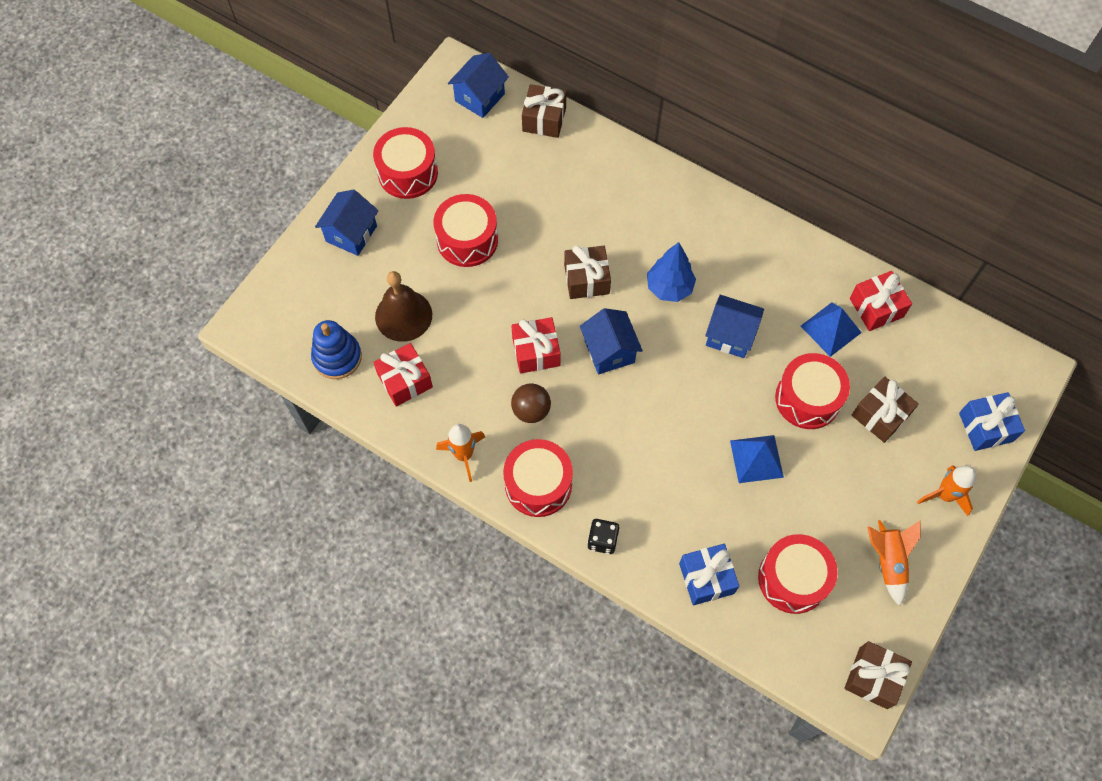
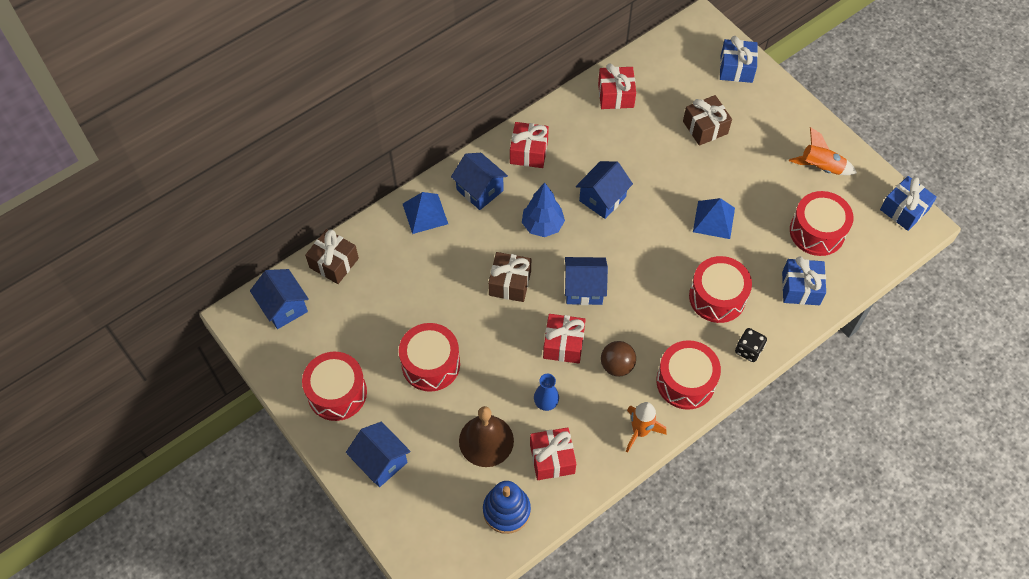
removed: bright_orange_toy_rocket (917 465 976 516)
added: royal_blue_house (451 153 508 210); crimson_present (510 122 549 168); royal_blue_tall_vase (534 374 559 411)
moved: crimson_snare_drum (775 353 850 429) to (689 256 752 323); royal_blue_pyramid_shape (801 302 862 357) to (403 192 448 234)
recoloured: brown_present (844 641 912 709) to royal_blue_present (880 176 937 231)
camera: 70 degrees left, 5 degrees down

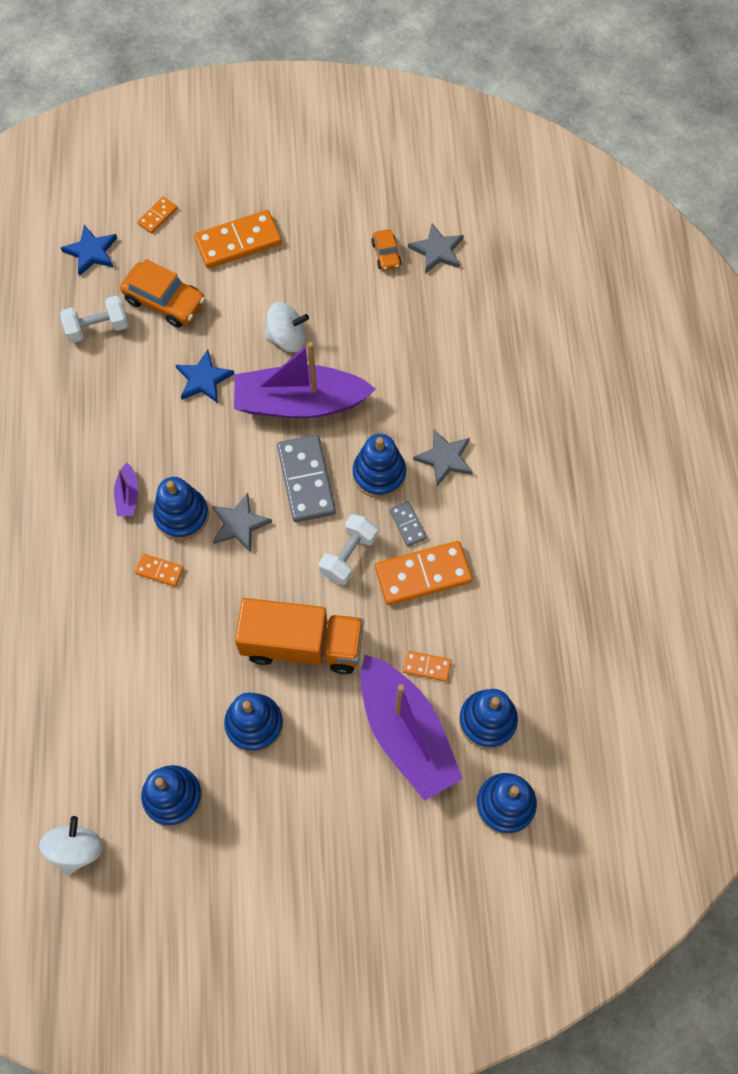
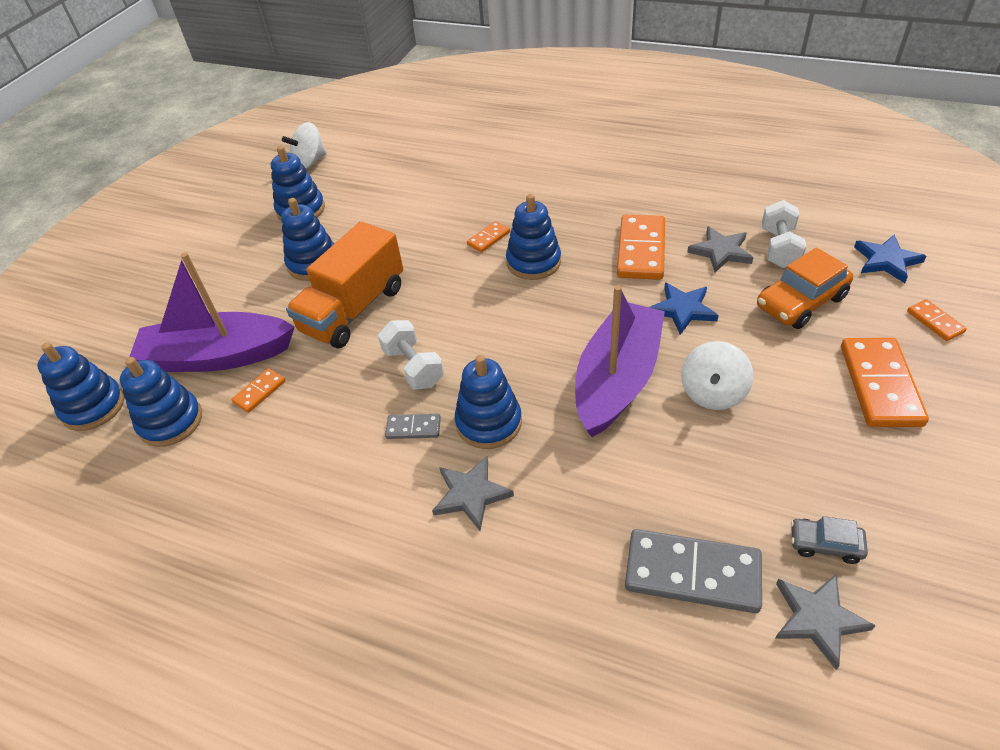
removed: purple_sailboat (114 463 138 516)
moved: gray_five-pointed_star (212 493 272 552) to (687 226 753 273); gray_domino_tile (277 435 336 522) to (625 529 762 613); bright_orange_domino_tile (375 541 473 605) to (617 215 665 280)
recoloured: bright_orange_toy_car (371 229 402 271) to gray_toy_car (791 516 868 564)
turned: white_toy_top (39 816 103 875) = (282 122 327 169) 105 degrees clockwise
camera: 120 degrees right, 20 degrees down

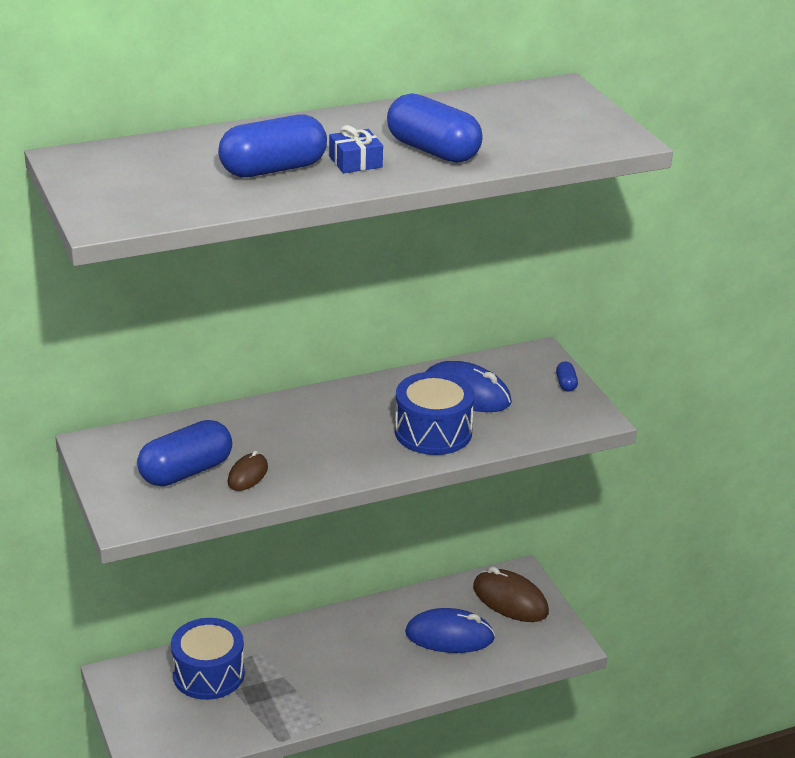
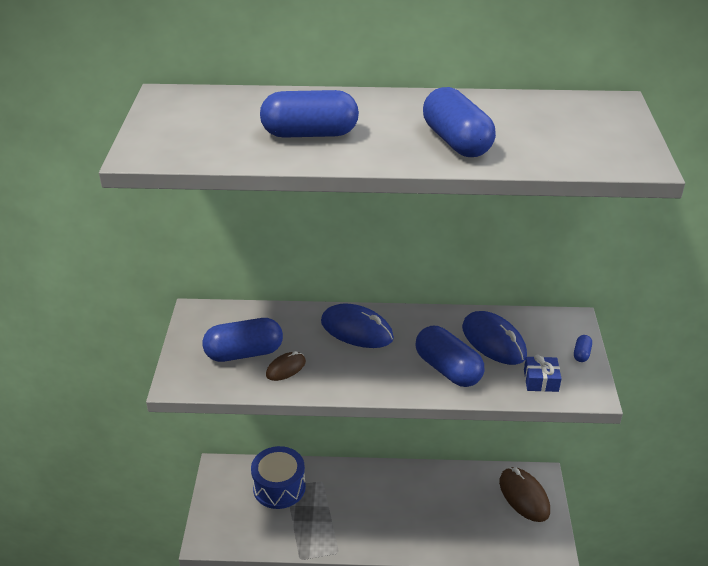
moved: royal_blue_present (329 125 383 173) to (524 355 562 392); royal_blue_mouse (405 608 495 653) to (321 303 394 348)
replaced: royal_blue_snare_drum (395 372 475 455) to royal_blue_pill (416 326 484 387)
camera: 25 degrees right, 5 degrees up

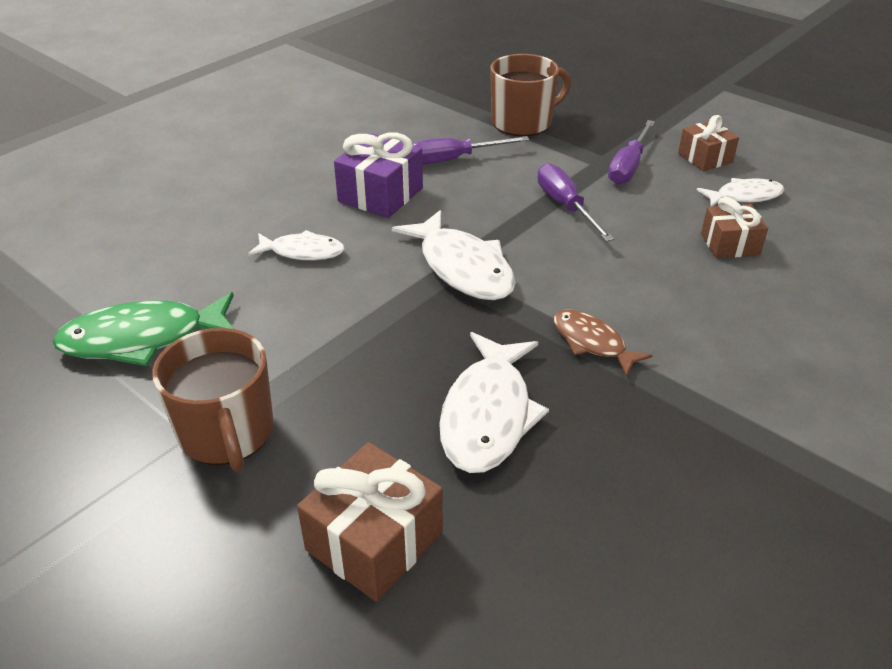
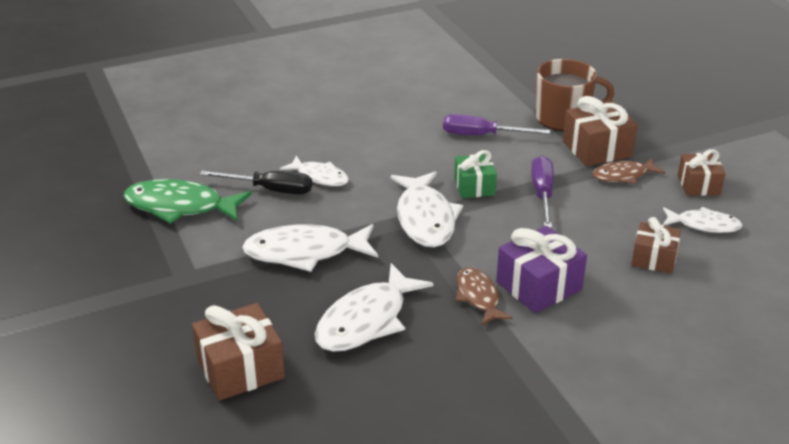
removed: brown_mug (152 328 274 471)
added: ebony_hand_screwdriver (199 171 312 194); white_fish (242 224 378 272); green_present (454 150 497 198); brown_present (563 96 638 166)
moved: purple_present (334 132 423 218) to (496 226 587 313)
replaced: purple_hand_screwdriver (608 120 655 185) to brown_fish (592 158 666 184)
camera: 25 degrees right, 5 degrees down

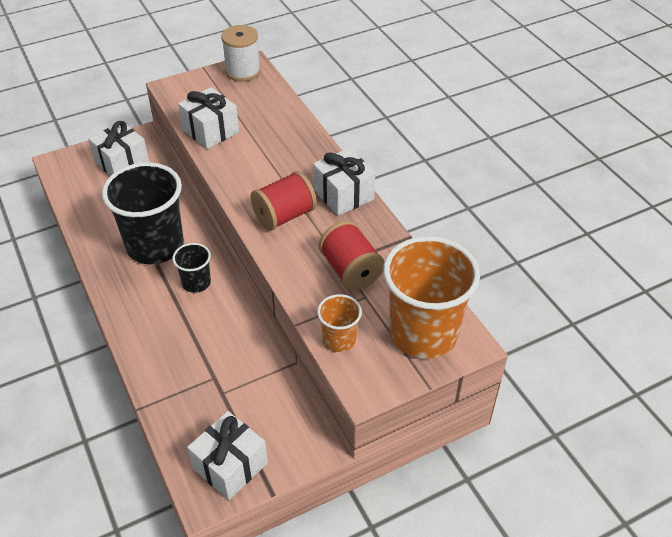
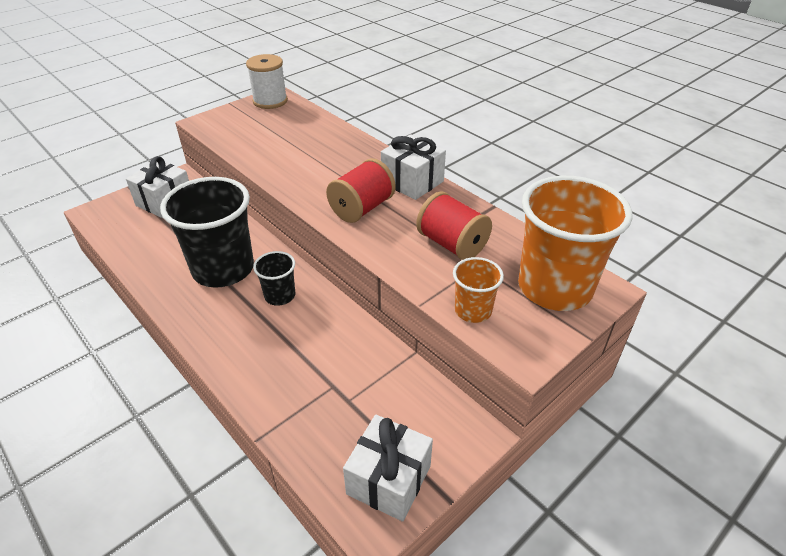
removed: white_present (178 87 239 149)
camera: 15 degrees left, 5 degrees down

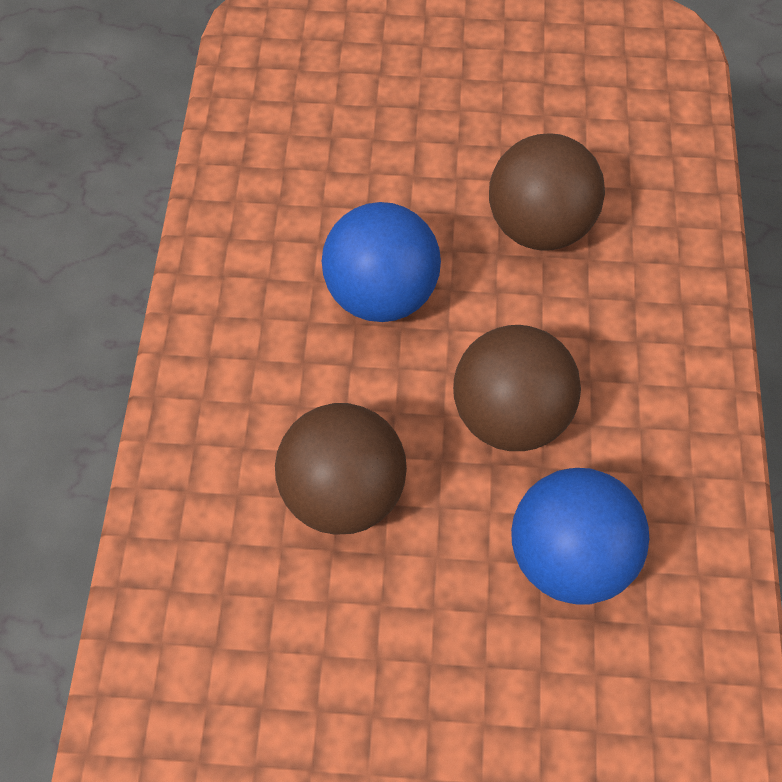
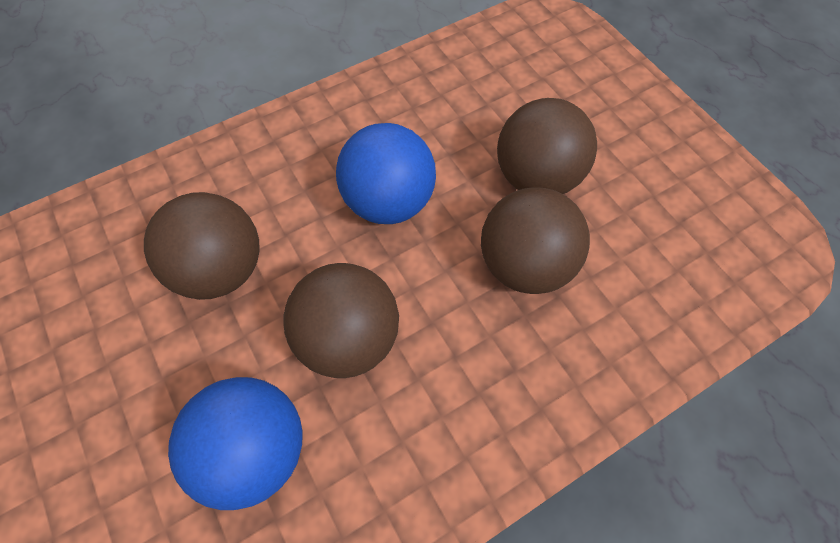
added: brown_play_ball (497 98 597 194)
camera: 55 degrees right, 0 degrees up

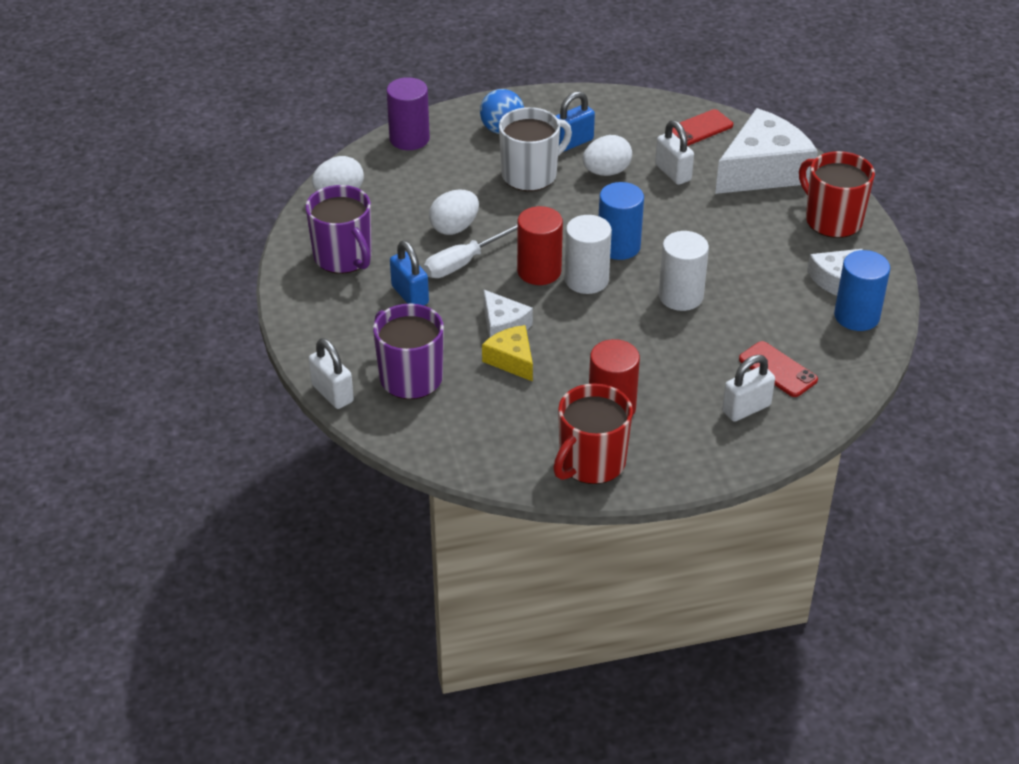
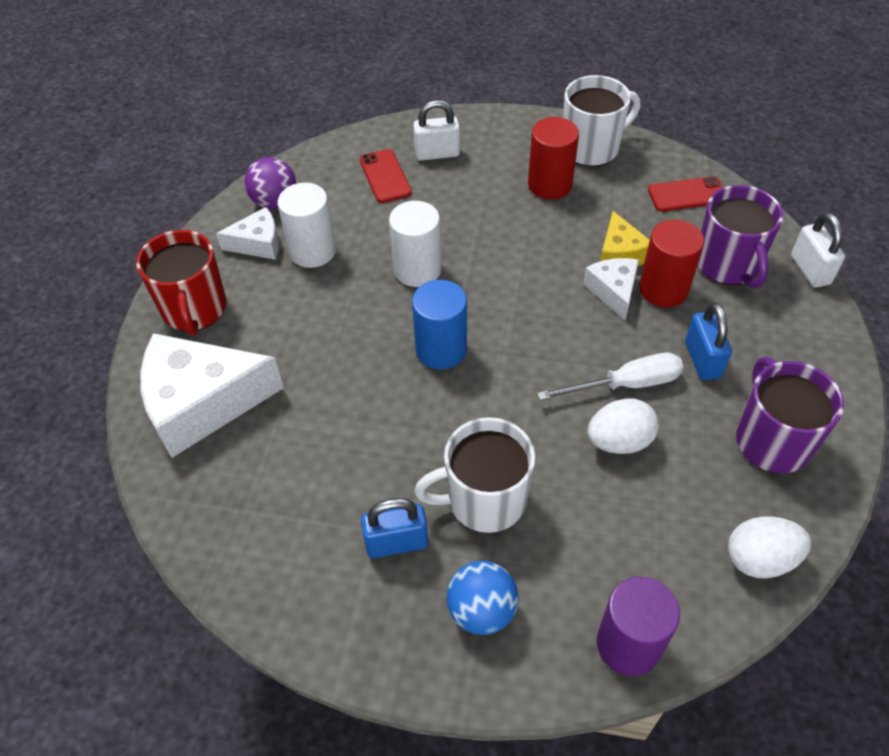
removed: white_egg (583 135 632 176); white_lock (655 120 694 185)
moved: crimson_cylinder (517 206 563 285) to (639 220 704 308); white_cylinder (564 215 612 294) to (278 183 336 268); crimson_smartphone (672 109 733 146) to (648 176 723 211)
replaced: royal_blue_cylinder (834 250 890 331) to purple_play_ball (244 157 296 209)
recoloured: crimson_mug (553 383 633 484) to white_mug (563 75 640 167)
camera: 155 degrees left, 10 degrees up

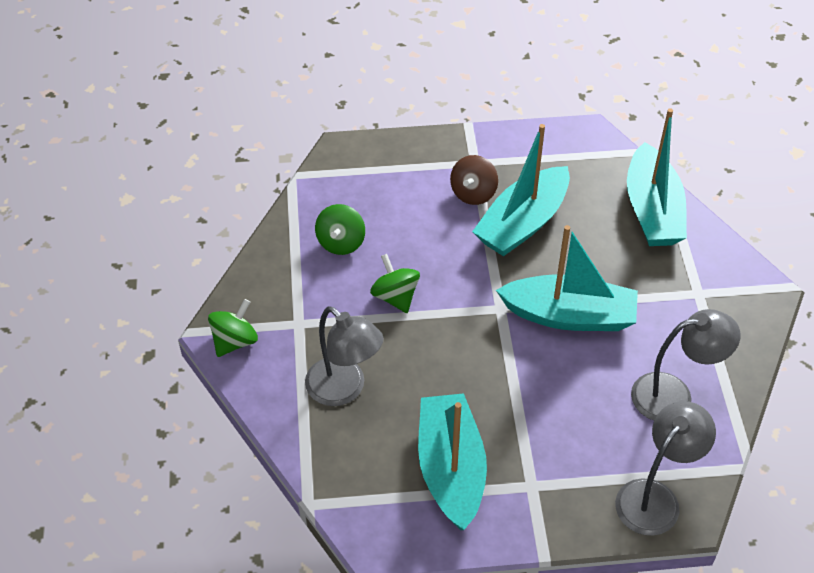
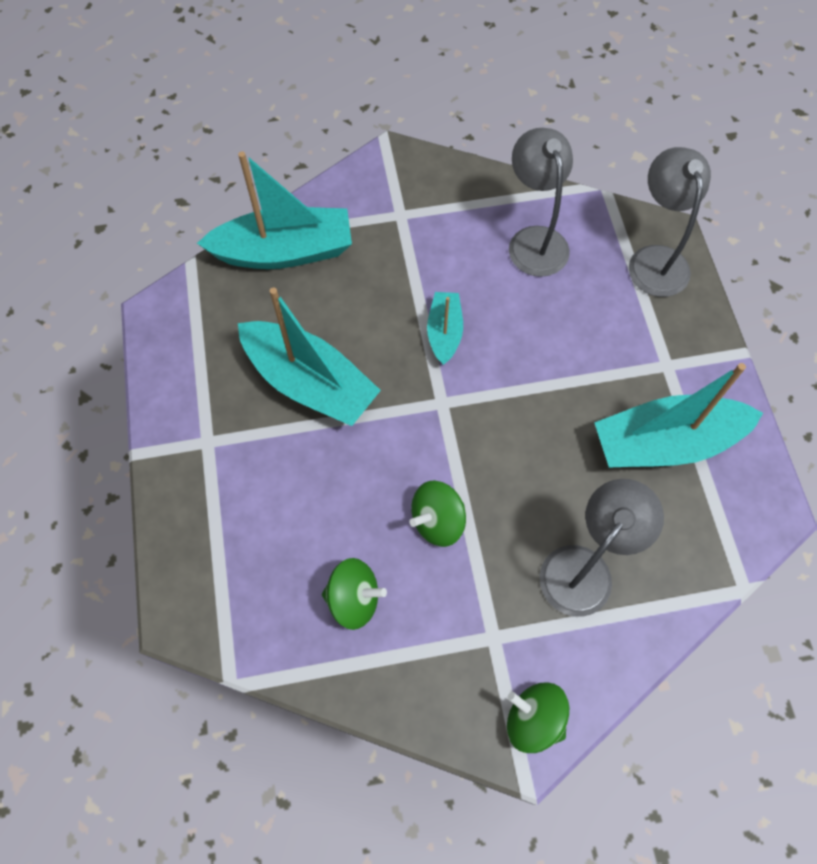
removed: brown_toy_top (450 155 498 205)
turned: gray_reading_lamp (615 401 716 536) = (629 147 711 297) 45 degrees clockwise
resized: turquoise_sailboat (496 225 638 331) = (427 292 463 365) x0.53
camera: 95 degrees left, 15 degrees up

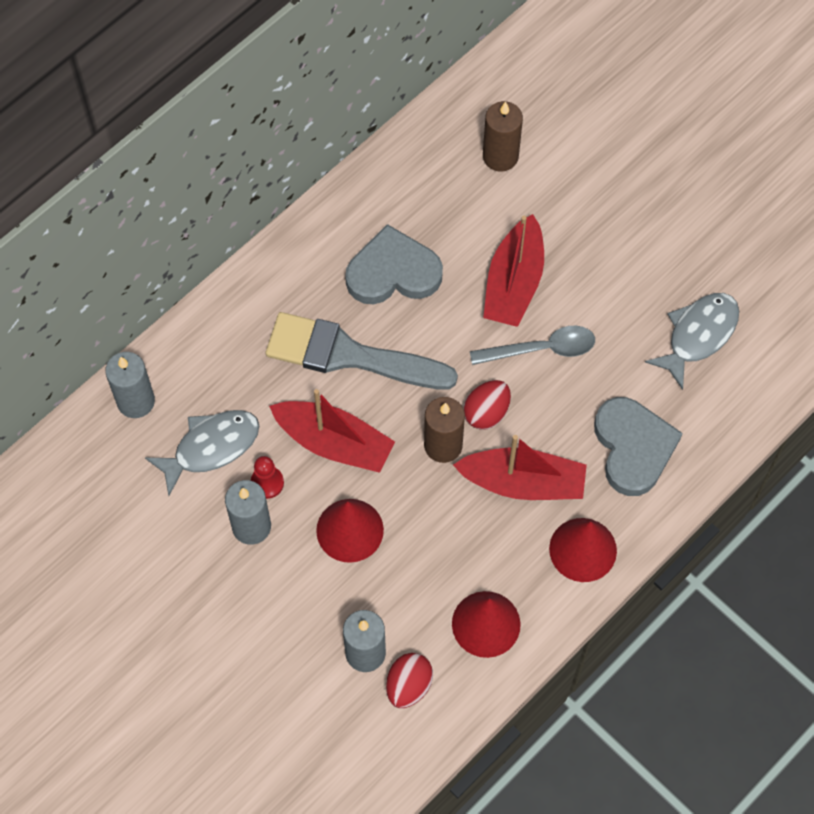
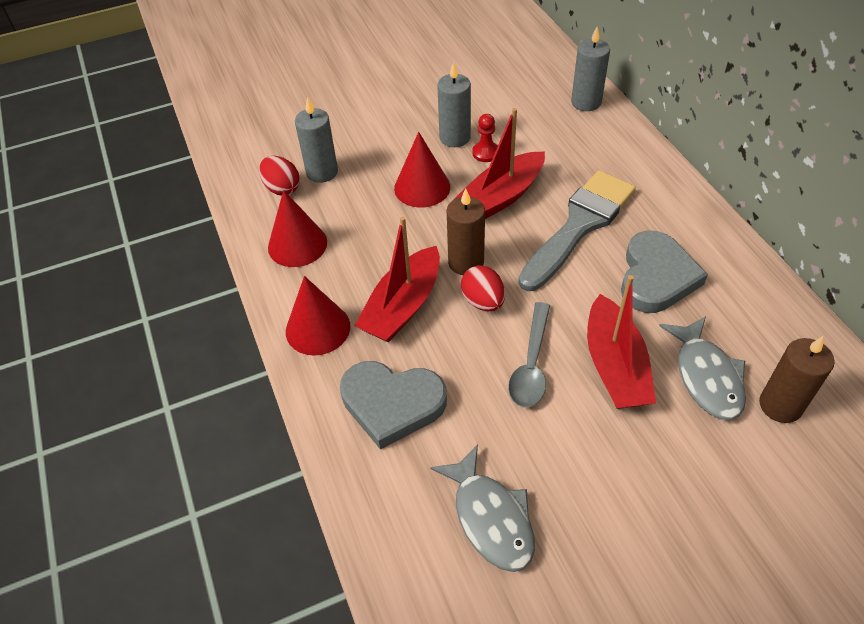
moved: gray_fish (145 410 259 496) to (659 316 746 420)
turned: crimson_sailboat (483 214 544 327) = (587 275 656 409) 135 degrees counterclockwise
camera: 115 degrees right, 15 degrees down

